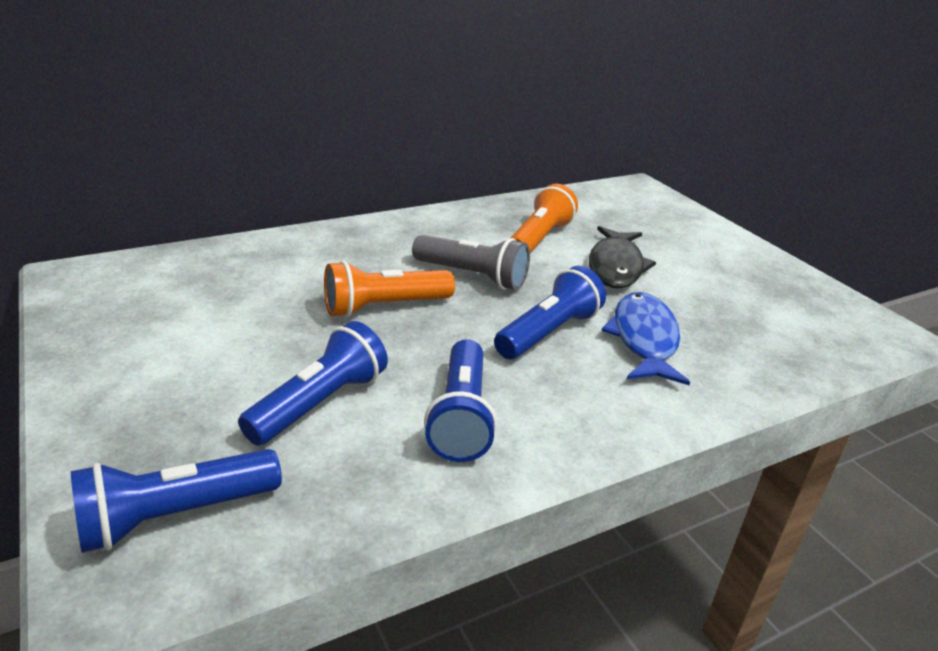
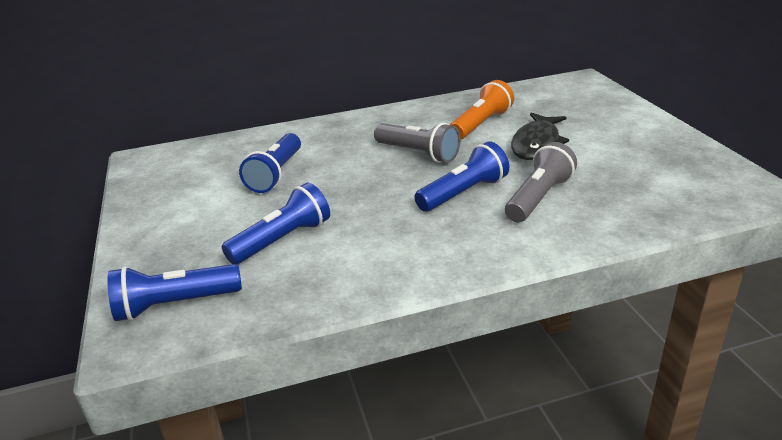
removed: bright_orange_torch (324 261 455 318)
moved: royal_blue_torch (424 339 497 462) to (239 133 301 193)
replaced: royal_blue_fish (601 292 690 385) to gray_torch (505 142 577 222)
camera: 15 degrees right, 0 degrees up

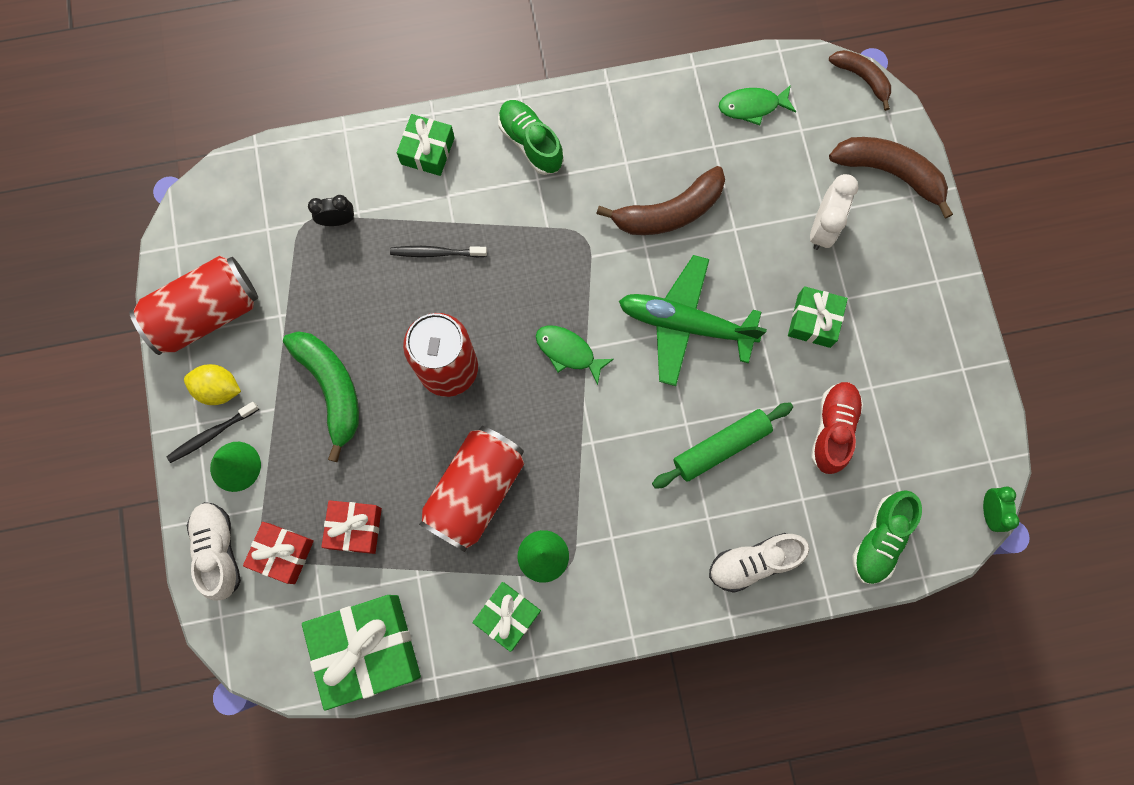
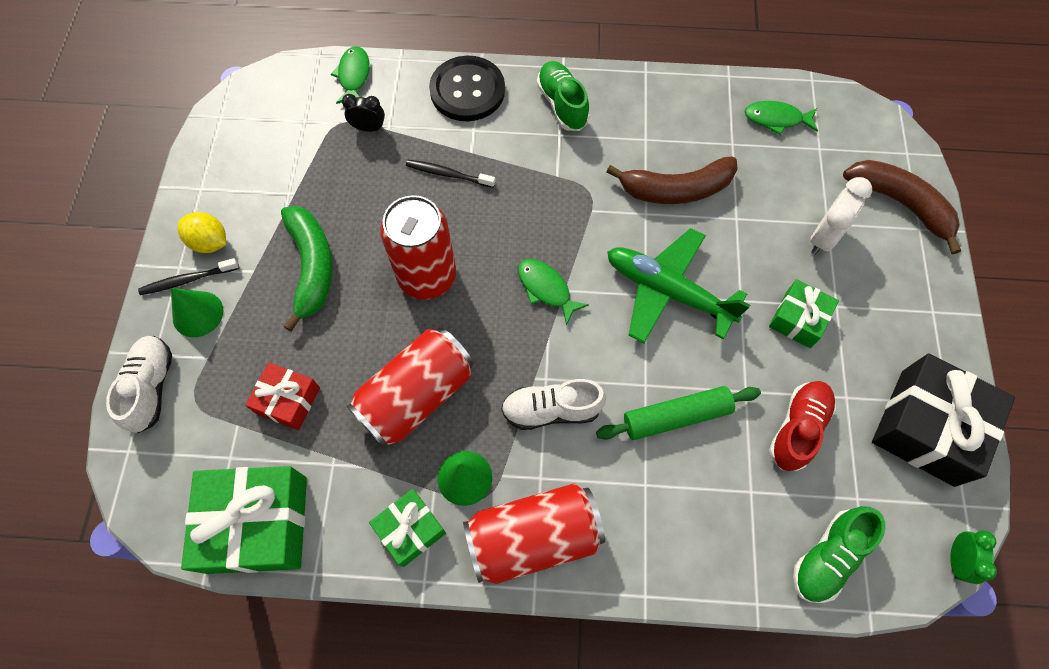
removed: crimson_present (243 522 314 584); brown_banana_fruit (829 50 891 111)
added: green_fish (331 46 369 104); ebony_present (872 353 1015 487)
moved: crimson_soda_can (129 256 258 355) to (463 483 605 584); white_shoe (709 533 809 593) to (501 379 606 430)
replaced: green_present (397 114 455 176) to ebony_sewing_button (429 56 505 121)
camera: 15 degrees right, 10 degrees down

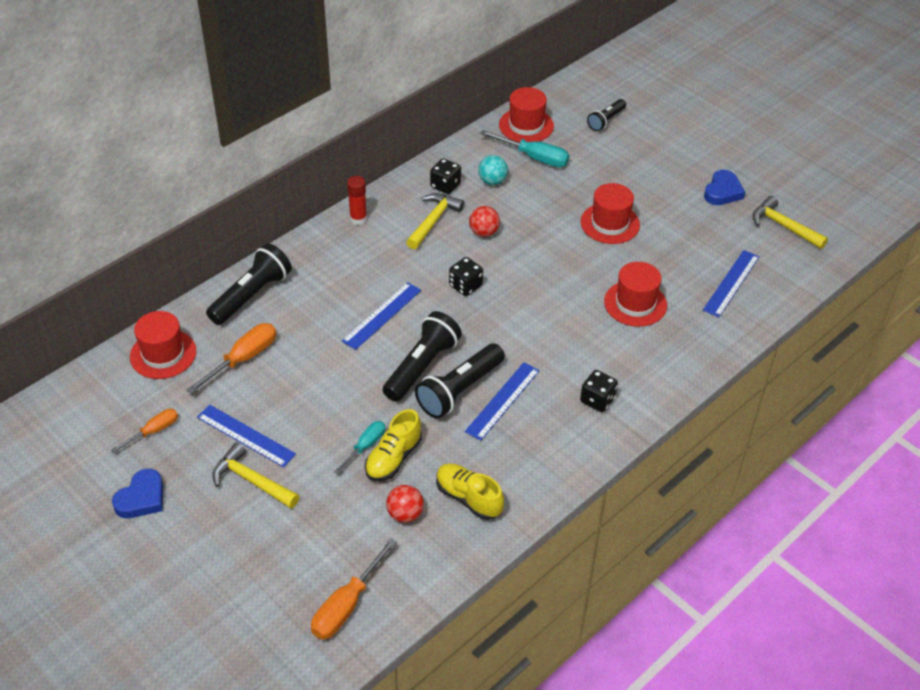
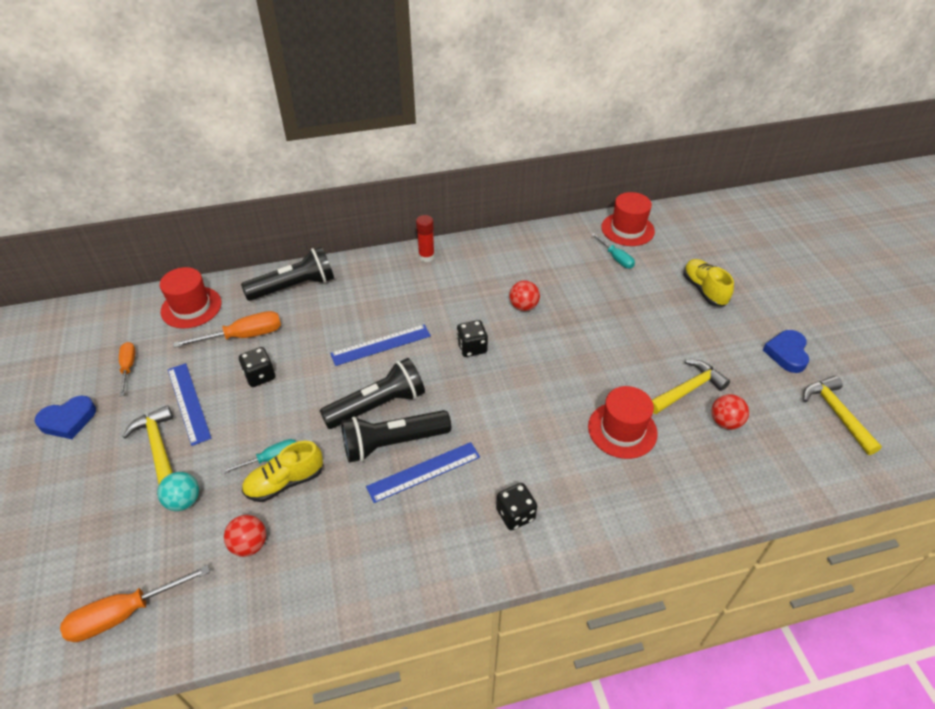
removed: crimson_tall_hat (581 183 640 244); ebony_torch (587 99 626 131); royal_blue_measuring_stick (703 250 760 317)
added: crimson_play_ball (711 394 749 430)
moved: yellow_carpenter's_hammer (406 193 464 249) to (652 360 730 414); ebony_game_die (430 158 461 194) to (239 347 275 387); yellow_shoe (436 464 504 520) to (683 259 734 307); turquoise_play_ball (478 155 508 185) to (157 472 199 511)
turned: bright_orange_hand_screwdriver (111 409 178 453) = (119 342 136 396) 90 degrees counterclockwise; royal_blue_heart (704 170 745 205) = (763 330 809 373) 135 degrees clockwise
resized: turquoise_hand_screwdriver (480 130 569 167) = (592 233 635 268) x0.63
camera: 30 degrees right, 0 degrees up

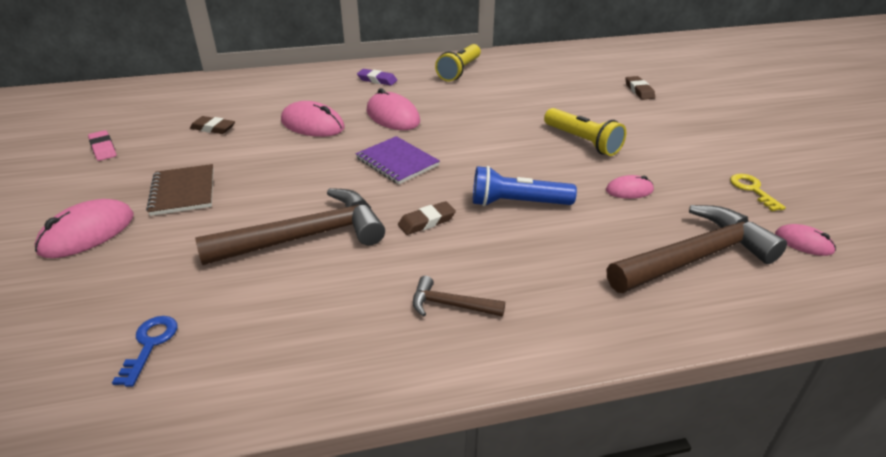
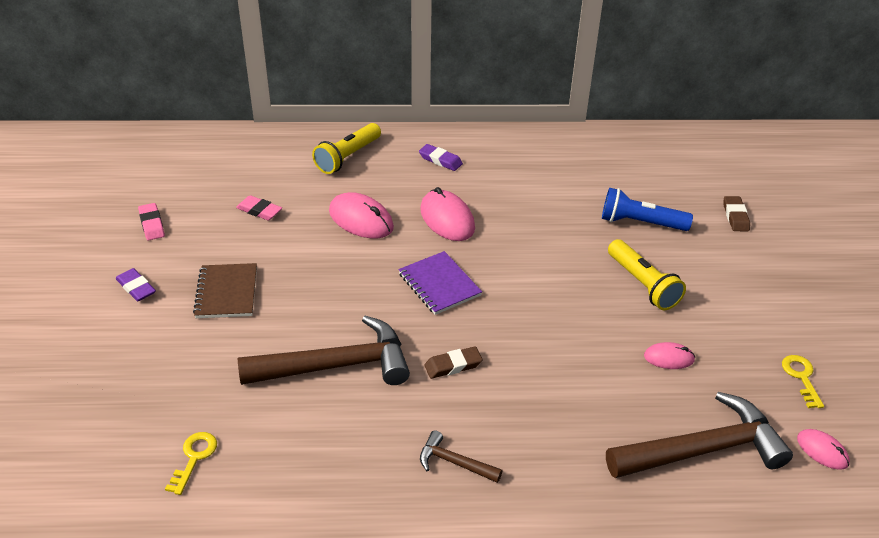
removed: rose-pink_mouse (34 199 134 258)
added: purple_pencil_eraser (116 268 156 301)
moved: yellow_torch (435 44 481 81) to (312 123 381 174); royal_blue_torch (473 166 577 206) to (602 188 693 231)
recoloured: royal_blue_latchkey (112 316 177 387) to yellow_latchkey (165 432 217 495); brown_pencil_eraser (190 116 235 134) to rose-pink_pencil_eraser (236 195 282 220)
camera: 10 degrees right, 5 degrees up

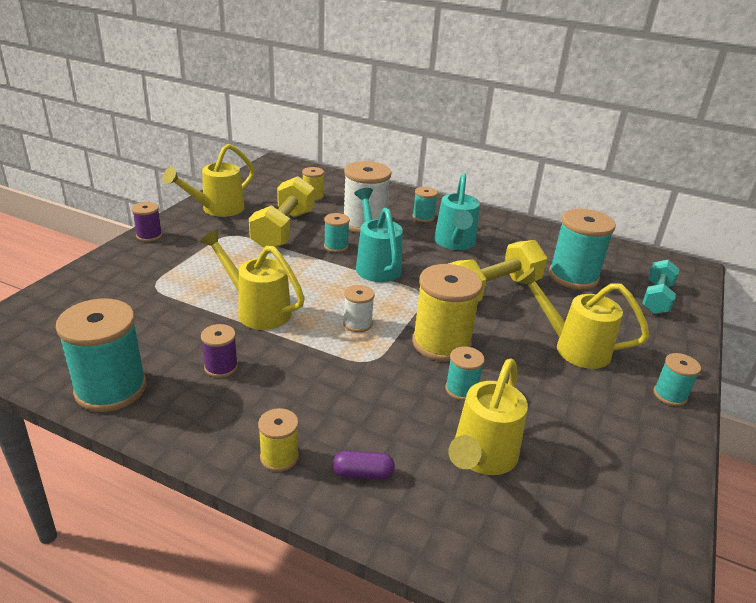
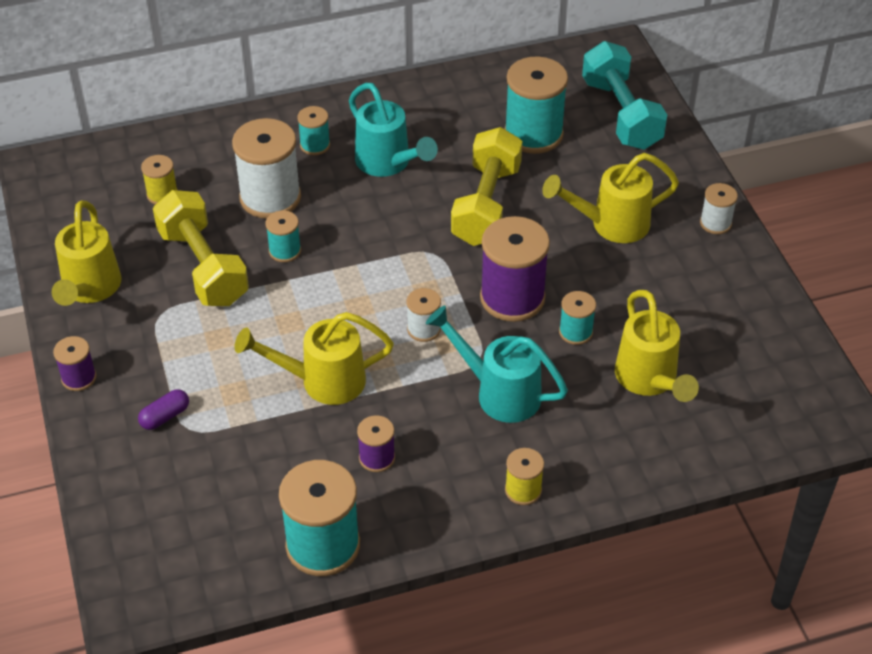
moved: purple_pill (333 451 395 480) to (138 389 189 430); turquoise_sprinkling_can (354 188 403 282) to (426 305 568 423)
recoloured: yellow_spool (412 264 483 362) to purple_spool (480 216 550 322); turquoise_spool (654 353 701 406) to white_spool (700 183 738 234)
resized: turquoise_free_weight (642 260 679 314) = (582 41 667 150) x1.53
camera: 40 degrees left, 15 degrees up

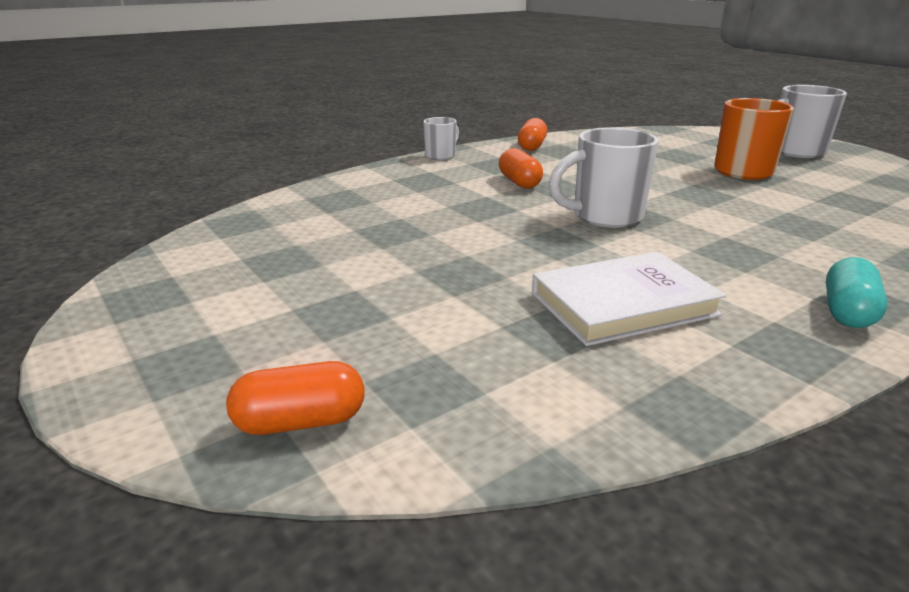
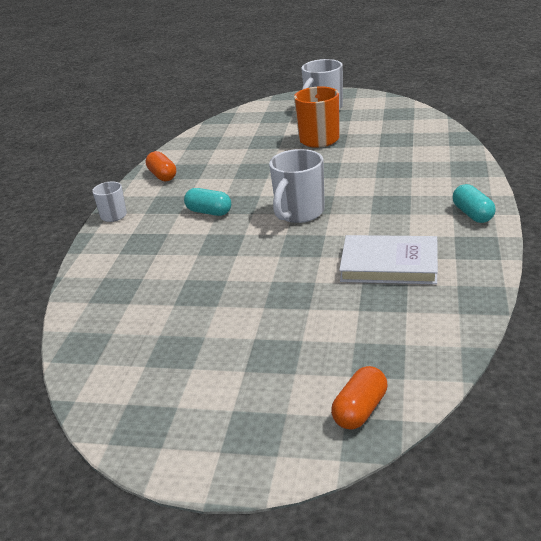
recoloured: bright_orange_pill (499 148 543 189) to turquoise_pill (184 188 231 216)
turned: white_hardback (532 252 726 346) = (339 235 438 284) 75 degrees clockwise
camera: 40 degrees left, 5 degrees up

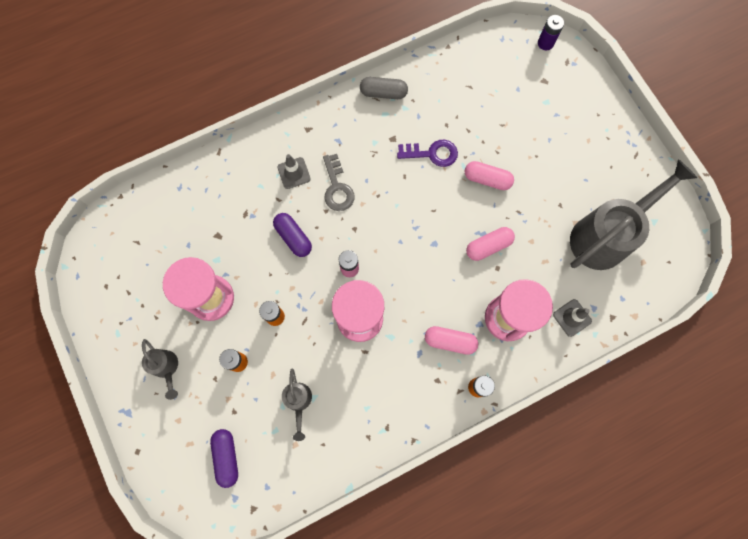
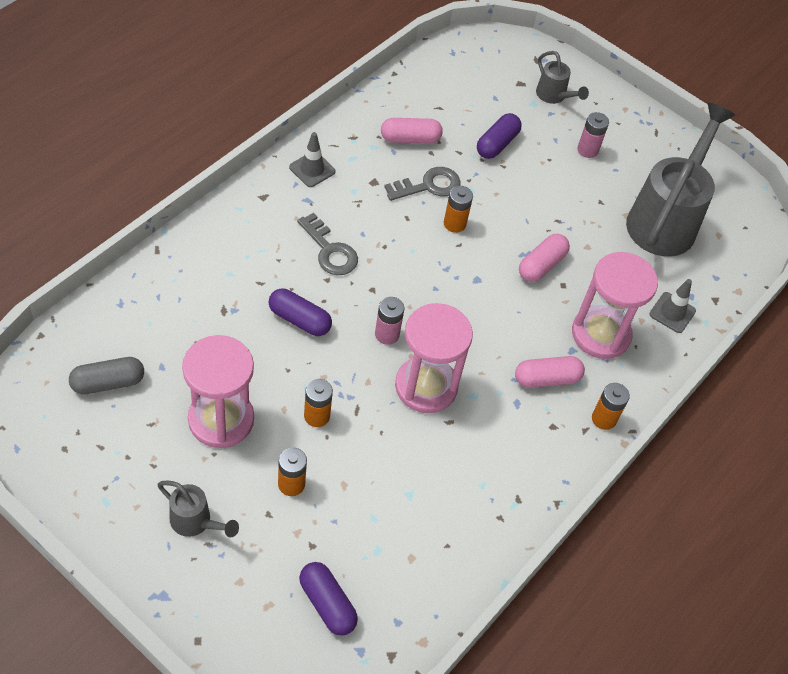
removed: purple_power_cell (538 15 564 50)
added: bright_orange_power_cell (444 186 473 233); purple_pill (477 113 522 159); rose-pink_power_cell (577 112 609 158)
moved: gray_traffic_cone (277 154 311 189) to (289 132 335 187); gray_sprinkling_can (282 368 312 441) to (536 51 589 104); gray_pill (360 77 408 99) to (69 357 144 394); rose-pink_pill (464 161 514 190) to (381 118 443 144)
recoloured: purple_latchkey (397 140 458 167) to gray_latchkey (384 167 461 201)
camera: 30 degrees left, 20 degrees down

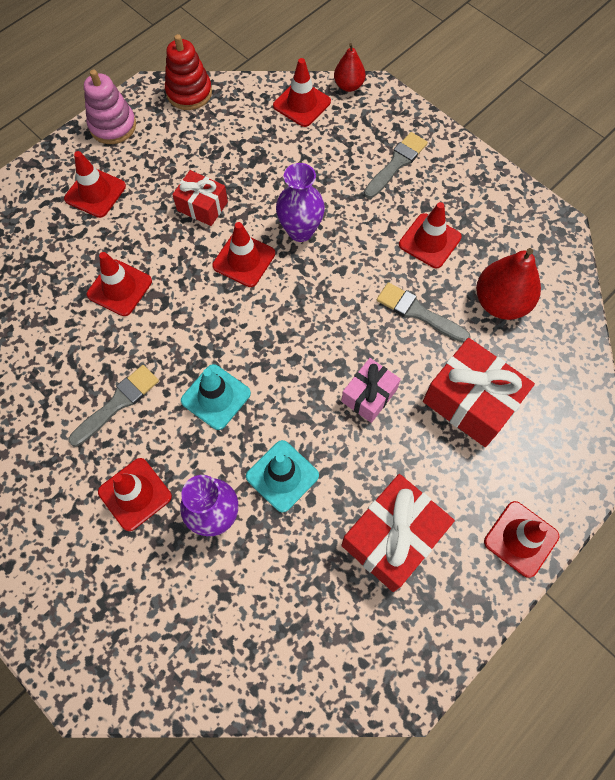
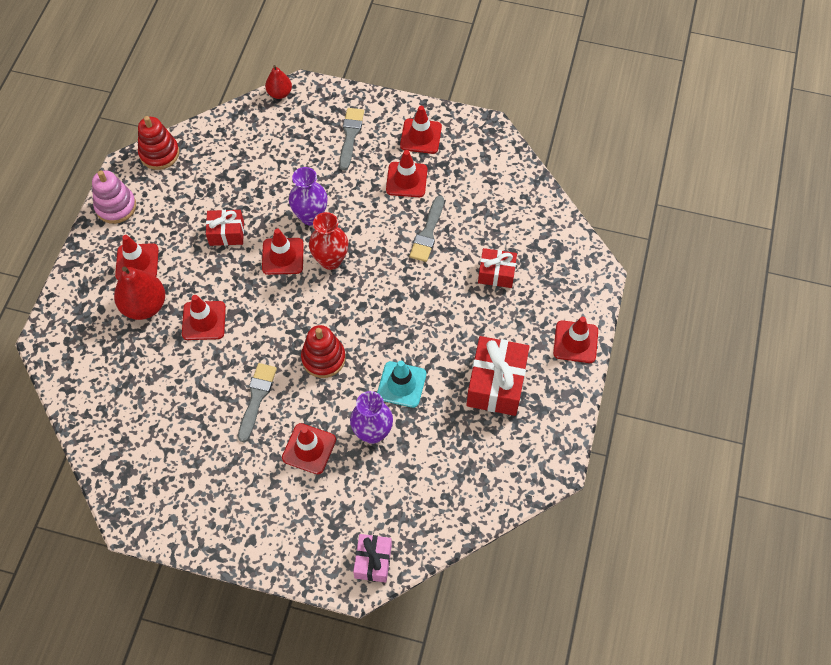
added: crimson_tall_vase (309 212 348 270)
moved: crimson_traffic_cone (273 58 331 127) to (400 106 442 154); rose-pink_present (341 358 401 423) to (353 534 392 583); crimson_toy_pear (476 248 541 320) to (114 266 165 320)
replaced: turquoise_traffic_cone (181 364 251 430) to crimson_stacking_rings (301 325 346 378)
turned: gray_paint_brush (377 282 470 343) = (409 196 444 262) 75 degrees counterclockwise
resized: crimson_present (423 338 535 447) = (478 248 517 288) x0.59
camera: 30 degrees left, 5 degrees down

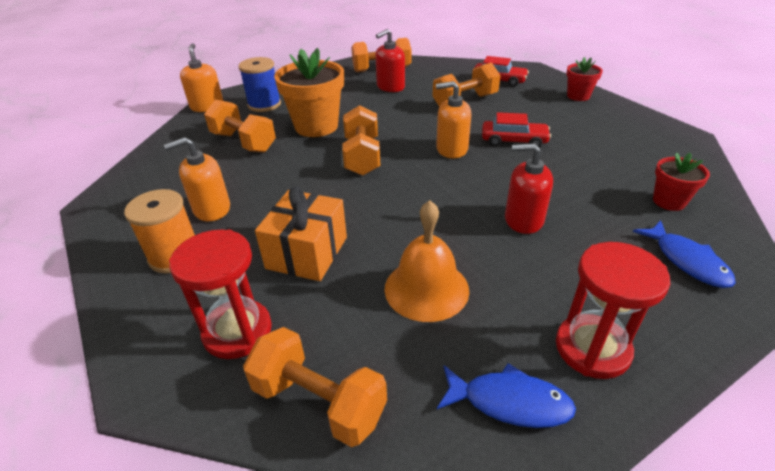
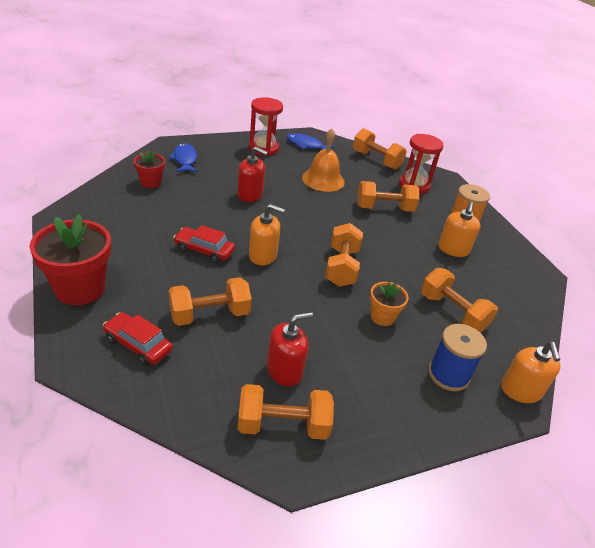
replaced: bright_orange_present (255 186 347 281) to bright_orange_free_weight (357 181 419 212)
turned: bright_orange_soap_dispenser (164 137 230 221) = (438 202 480 257) 120 degrees clockwise
resized: bright_orange_potted_plant (274 48 344 137) = (370 282 409 326) x0.54; crimson_potted_plant (566 57 603 101) = (29 214 111 306) x1.85
camera: 175 degrees left, 0 degrees up

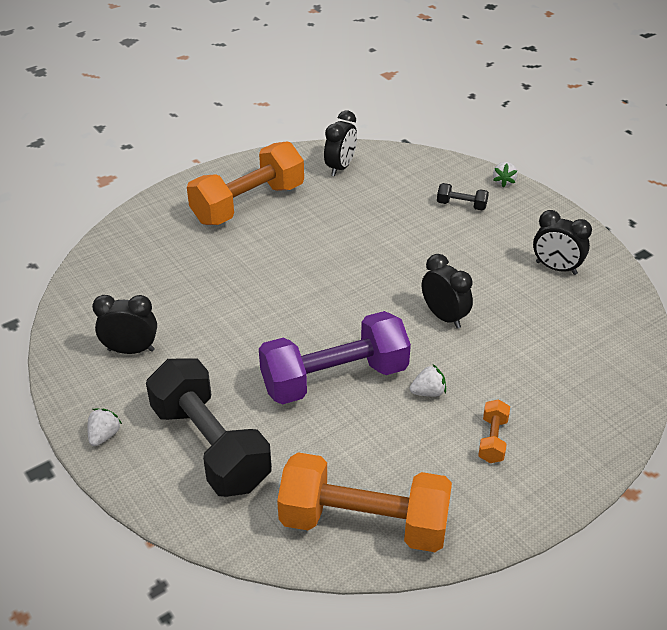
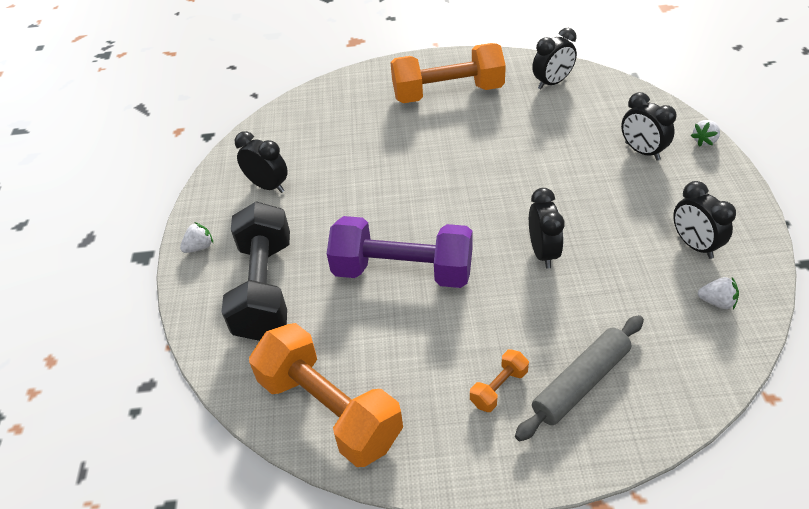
added: gray_dough_roller (515 315 644 441)
moved: white_berry (409 365 446 397) to (698 277 739 309)
replaced: ebony_free_weight (437 183 489 210) to ebony_clock (621 92 677 161)
camera: 35 degrees right, 5 degrees up

